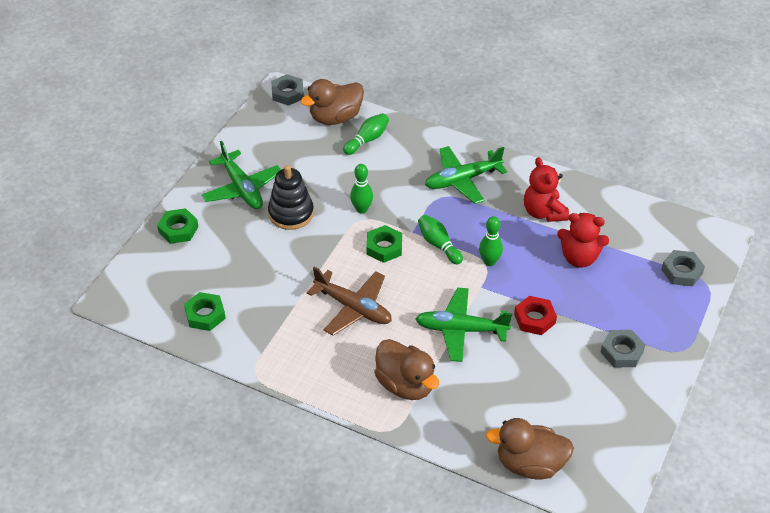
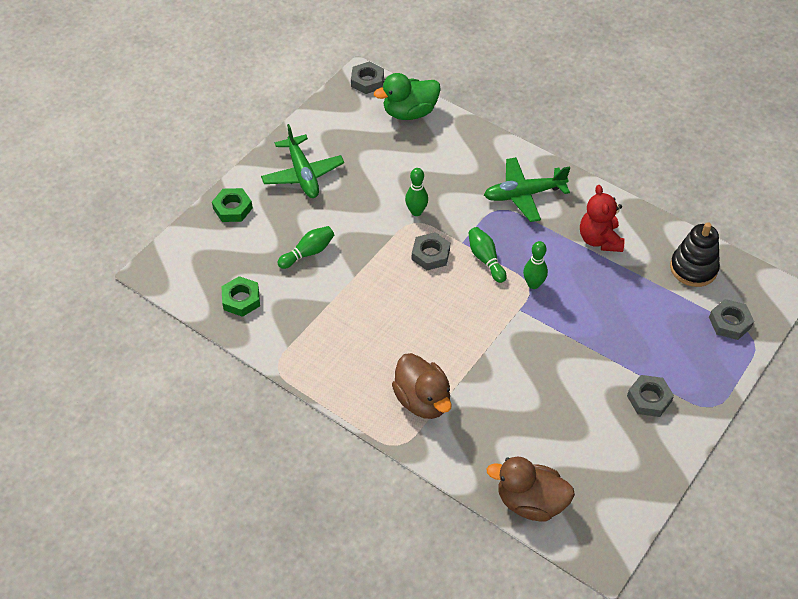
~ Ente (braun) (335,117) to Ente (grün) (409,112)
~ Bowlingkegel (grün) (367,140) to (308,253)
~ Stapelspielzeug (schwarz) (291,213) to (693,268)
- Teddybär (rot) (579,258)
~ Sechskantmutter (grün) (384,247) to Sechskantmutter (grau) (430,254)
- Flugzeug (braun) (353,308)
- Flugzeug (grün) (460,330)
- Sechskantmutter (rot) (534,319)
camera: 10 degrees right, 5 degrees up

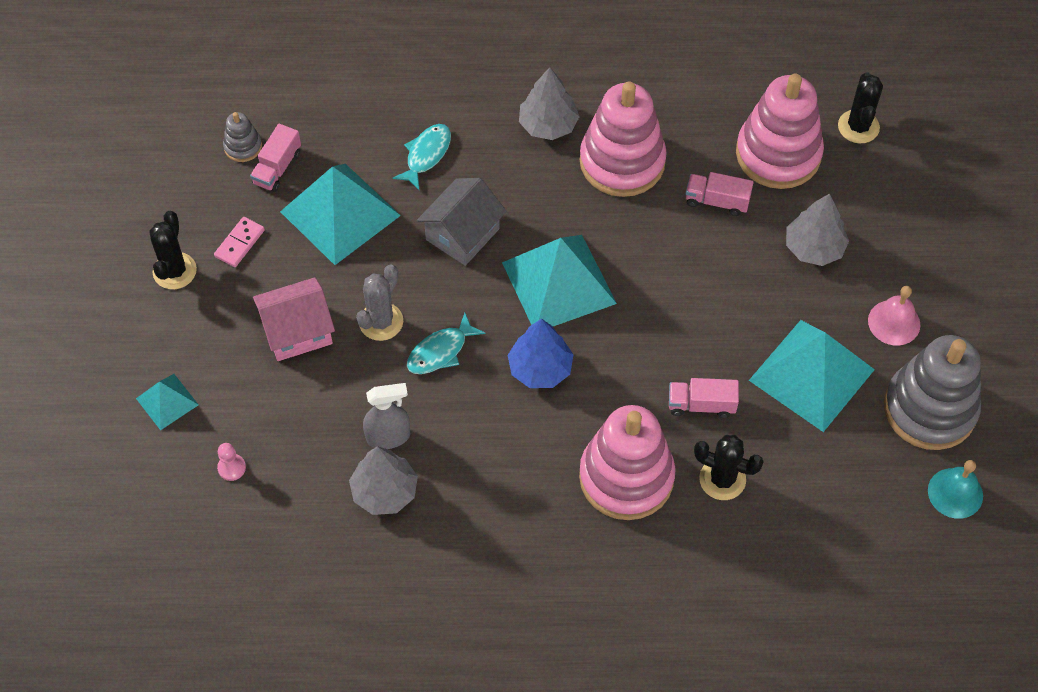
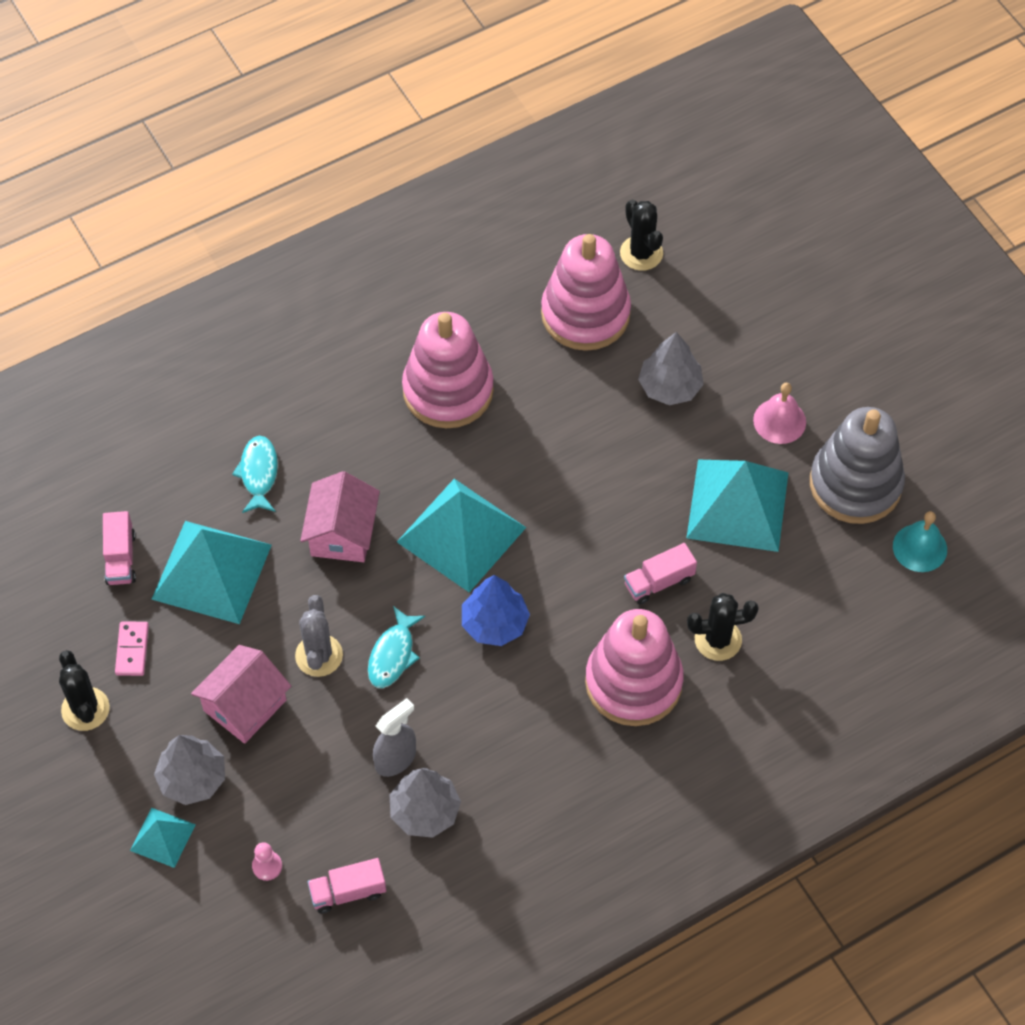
~ Baum (grau) (548,125) to (192,778)
- Stapelspielzeug (grau) (243,147)
~ Lastwagen (rosa) (717,201) to (348,892)
~ Haus (grau) (462,234) to Haus (rosa) (342,533)
camera: 30 degrees left, 0 degrees up

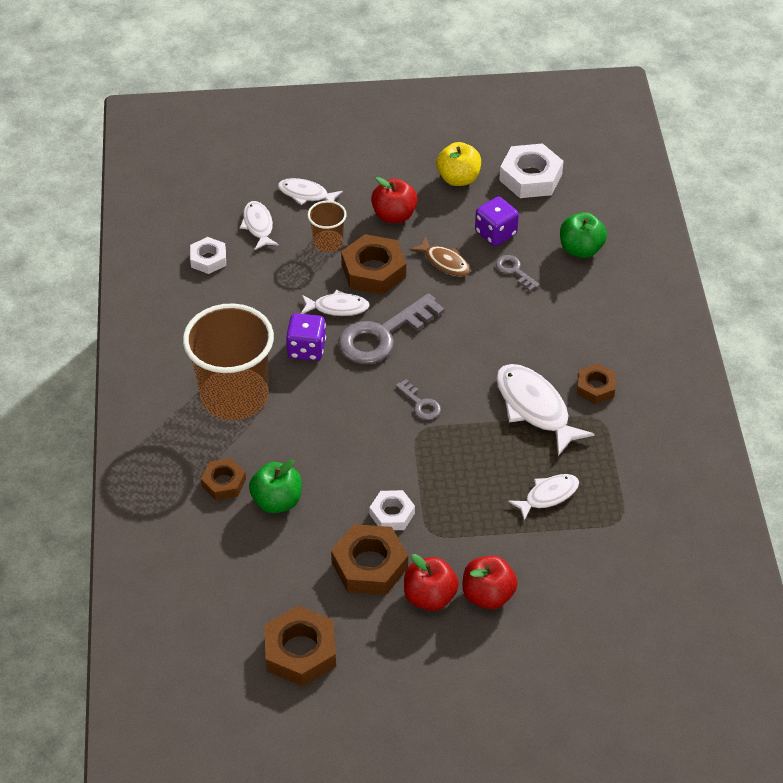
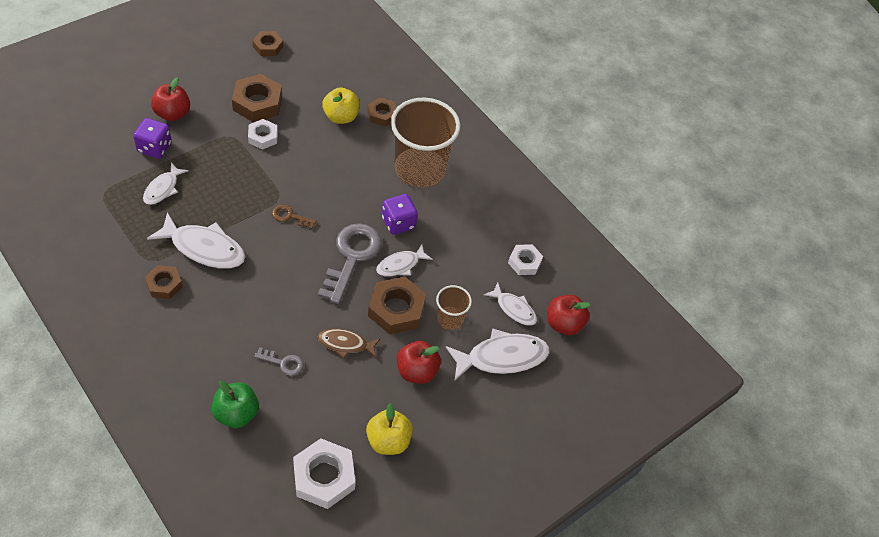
~ Fisch (weiß) (306,194) = (502,357) x1.69
~ Spielwürfel (lila) (496,233) to (154,148)
~ Schlüssel (grau) (420,404) to Schlüssel (braun) (290,216)
~ Apfel (grün) (277,501) to Apfel (gelb) (341,117)
~ Apfel (rot) (429,597) to (563,324)
~ Sechskantmutter (braun) (300,651) = (268,47) x0.60
camera: 140 degrees right, 5 degrees up

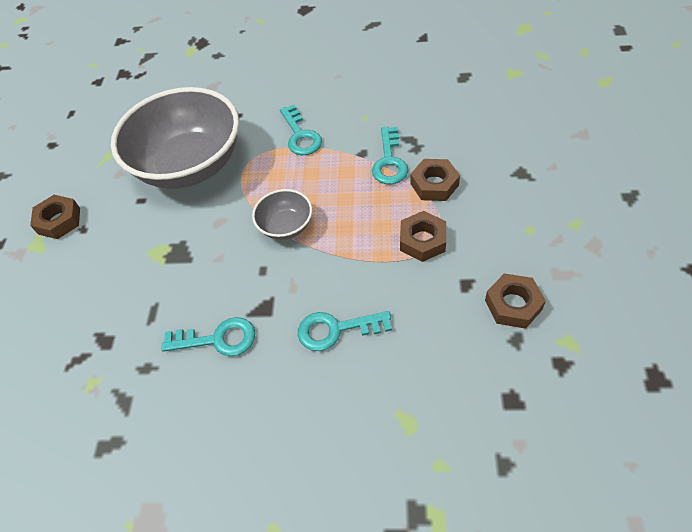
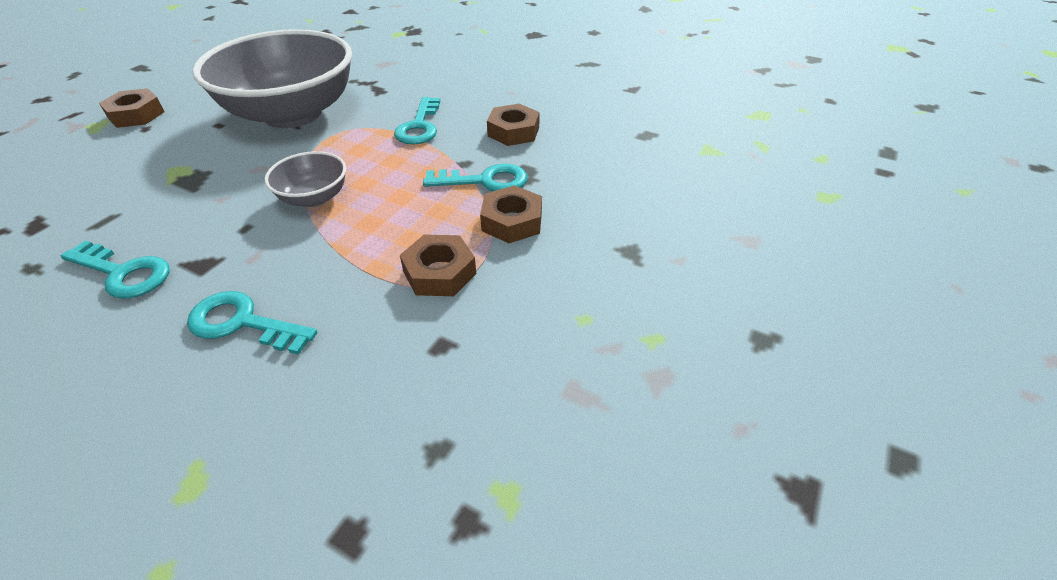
~ Schlüssel (türkis) (389,161) = (485,181) 120 degrees counterclockwise
~ Sechskantmutter (braun) (513,305) to (513,131)
camera: 20 degrees right, 10 degrees down

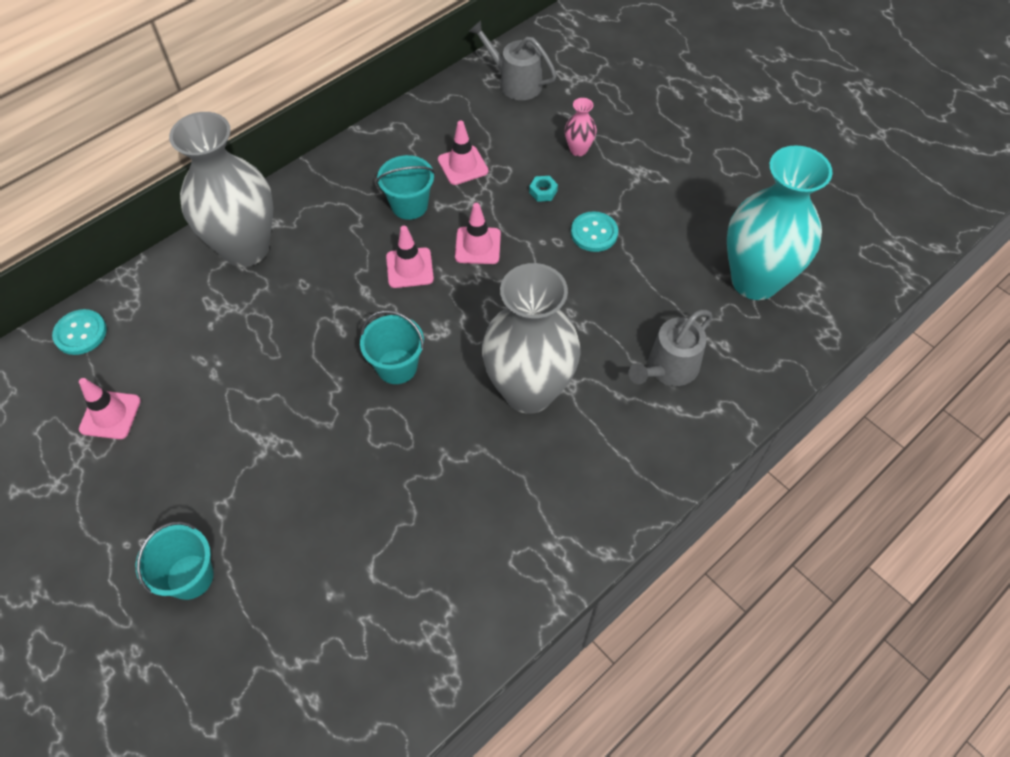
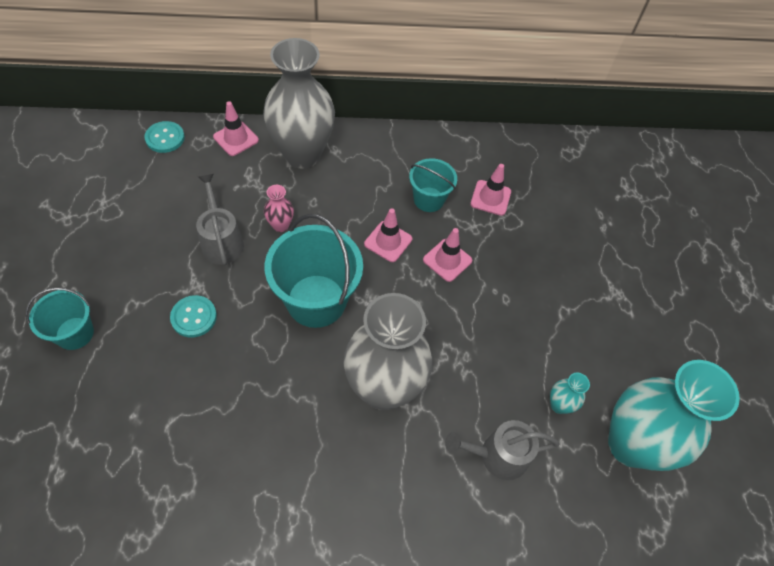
~ Gießkanne (grau) (515,83) to (221,241)
~ Vase (rosa) (578,150) to (280,225)
- Sechskantmutter (türkis) (543,191)
~ Knopf (türkis) (594,233) to (194,317)
~ Eimer (türkis) (397,366) = (316,301) x1.74
~ Leitkegel (rosa) (110,415) to (236,138)
+ Vase (türkis) (559,405)
camera: 35 degrees right, 0 degrees up

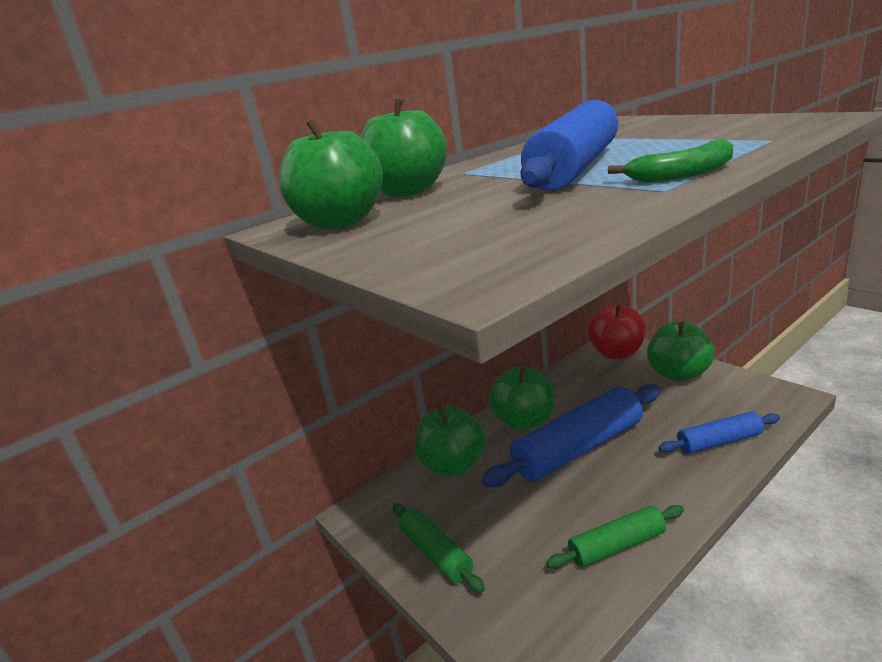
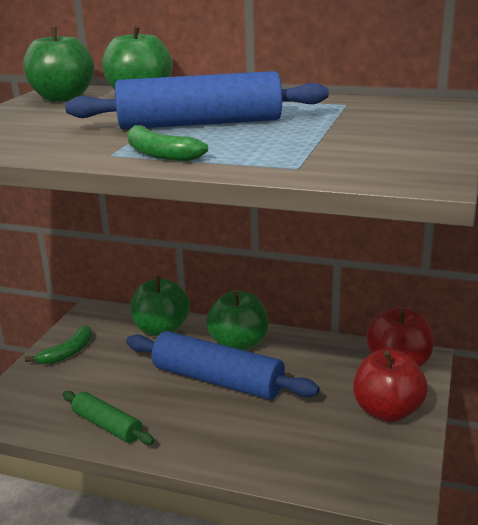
~ Apfel (grün) (678,374) to Apfel (rot) (387,411)
- Nudelholz (blau) (719,442)
~ Nudelholz (grün) (436,553) to Banane (grün) (68,352)
camera: 55 degrees right, 0 degrees up

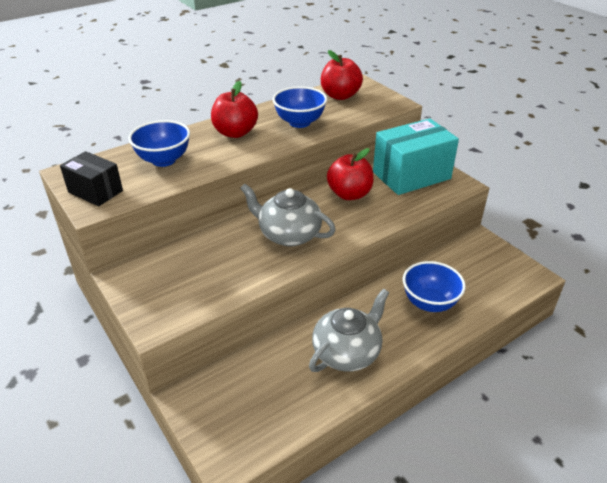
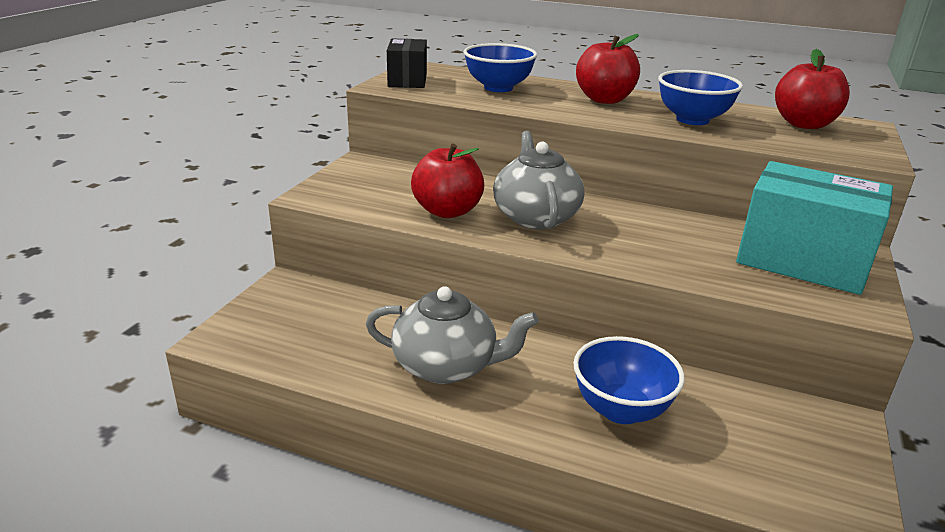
~ Apfel (rot) (349,194) to (447,211)
camera: 55 degrees right, 10 degrees down

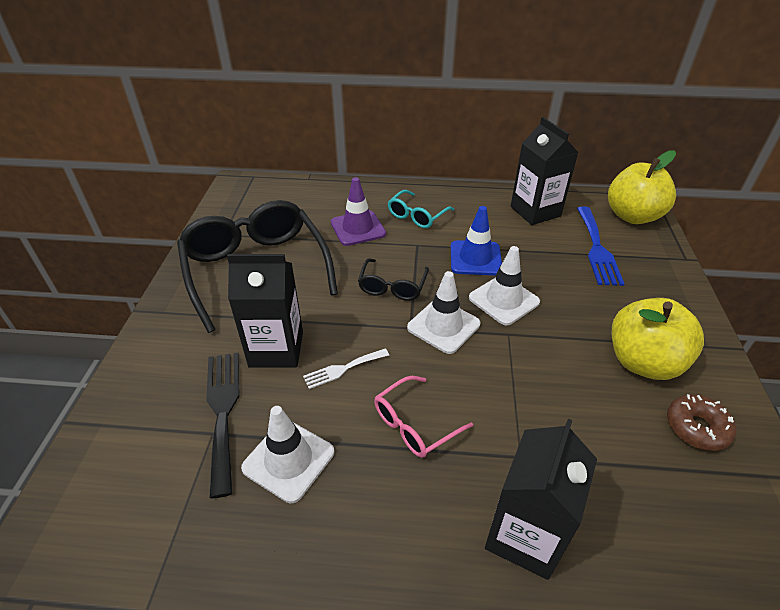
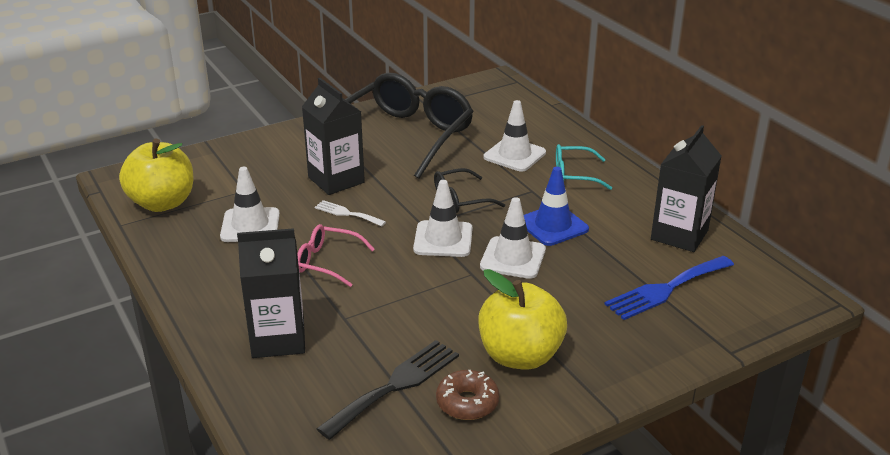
~ Apfel (gelb) (632,216) to (162,203)
~ Leitkegel (lila) (358,228) to Leitkegel (weiß) (514,155)
~ Gabel (schwarz) (223,411) to (395,386)
camera: 55 degrees right, 10 degrees down

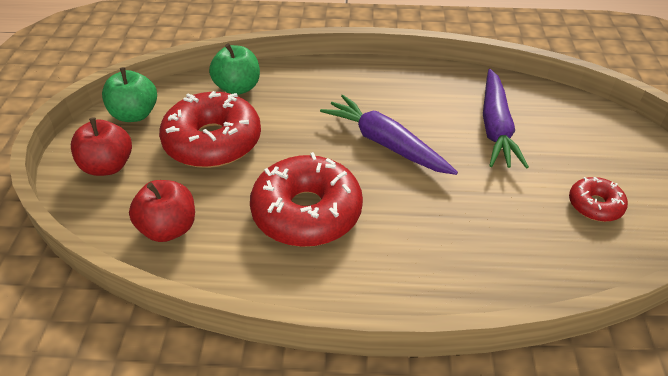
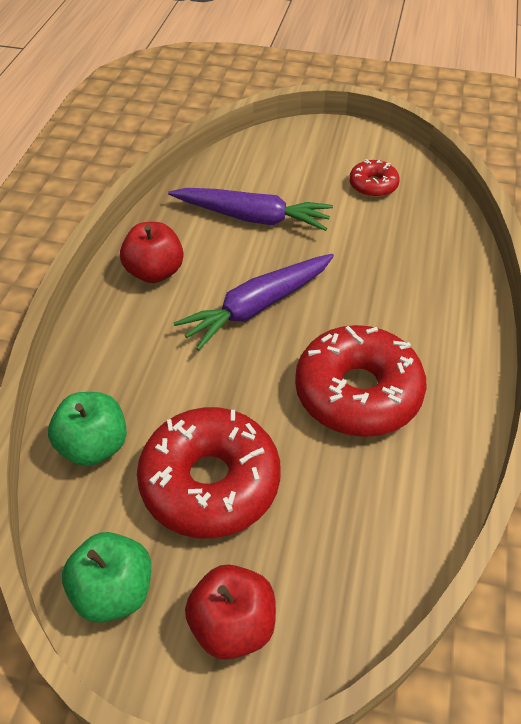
~ Apfel (rot) (168,228) to (155,272)
camera: 80 degrees left, 5 degrees up

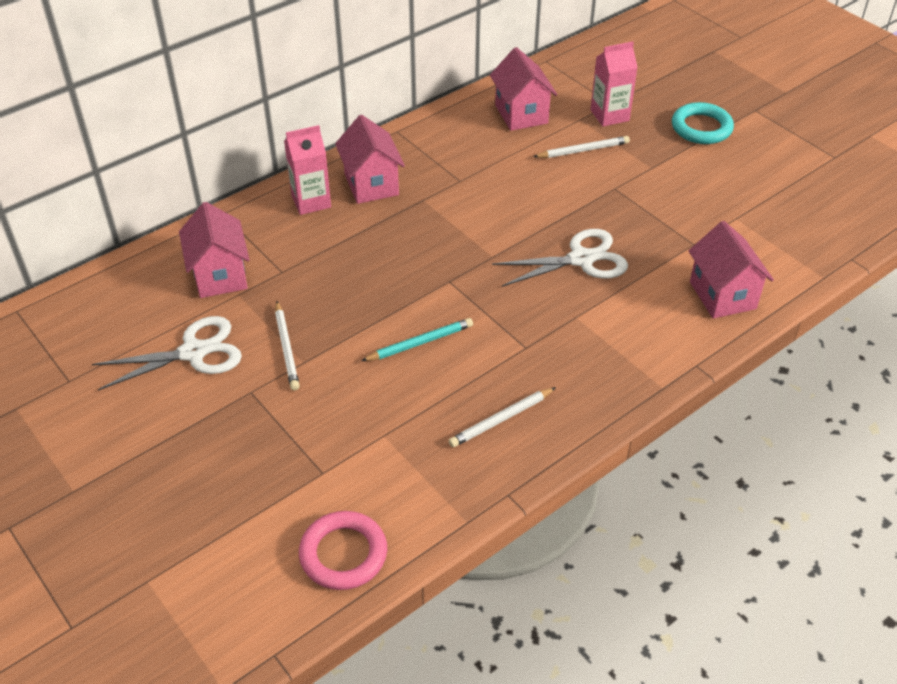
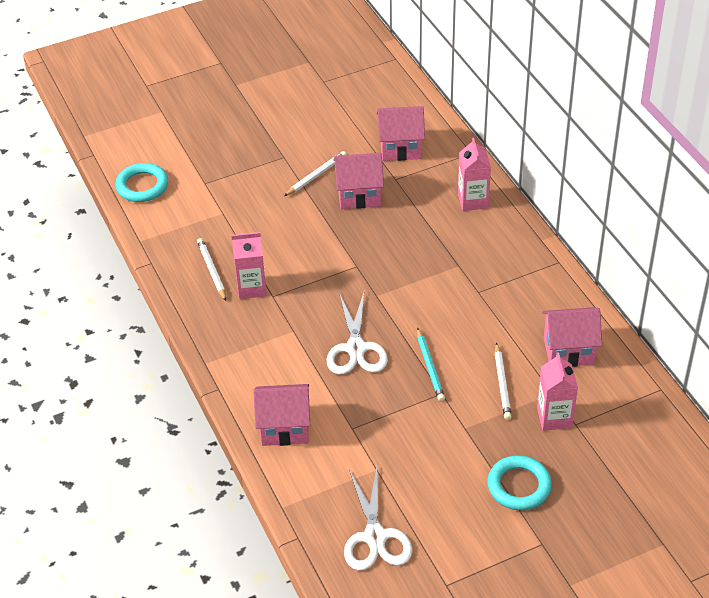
~ Haus (rosa) (371,184) to (359,195)
~ Bleistift (weiß) (286,348) = (316,175) 135 degrees clockwise
~ Schere (weiß) (193,352) to (375,536)
~ Bleistift (türkis) (420,343) to (429,367)
~ Ring (rosa) (343,554) to Ring (türkis) (142,186)
+ Getränkekarton (rosa) (251,287)
camera: 105 degrees right, 0 degrees up

